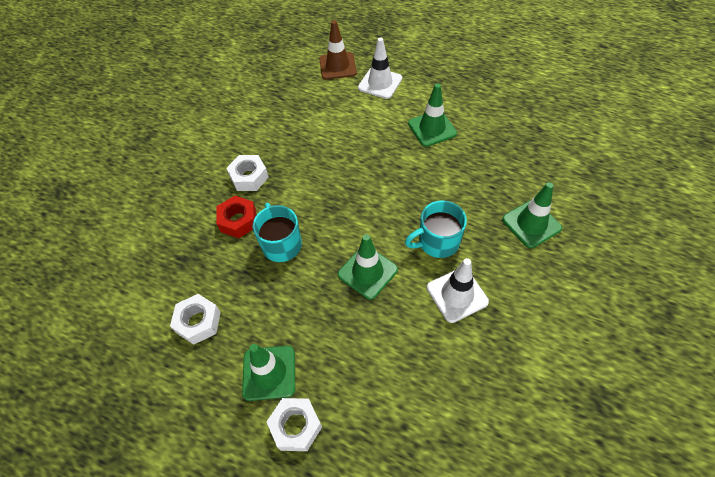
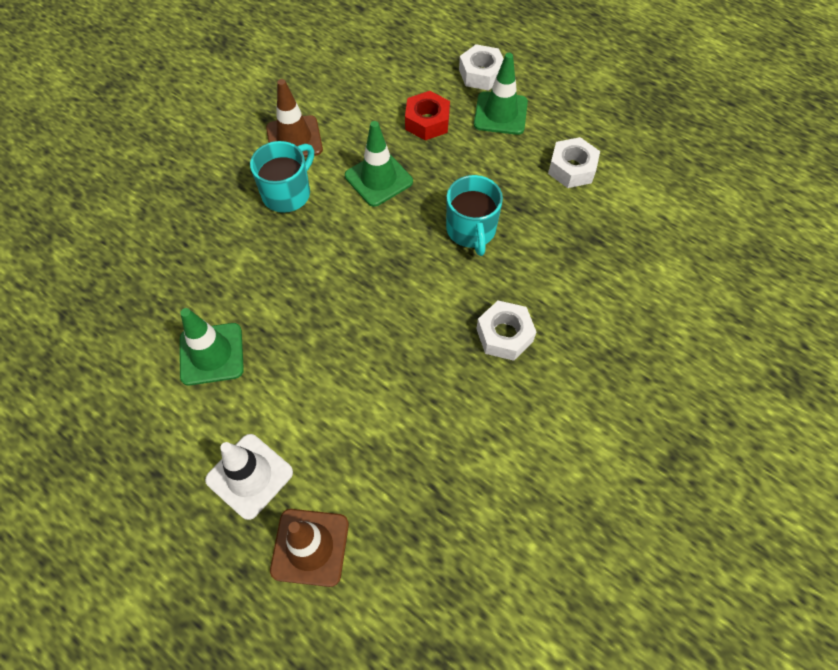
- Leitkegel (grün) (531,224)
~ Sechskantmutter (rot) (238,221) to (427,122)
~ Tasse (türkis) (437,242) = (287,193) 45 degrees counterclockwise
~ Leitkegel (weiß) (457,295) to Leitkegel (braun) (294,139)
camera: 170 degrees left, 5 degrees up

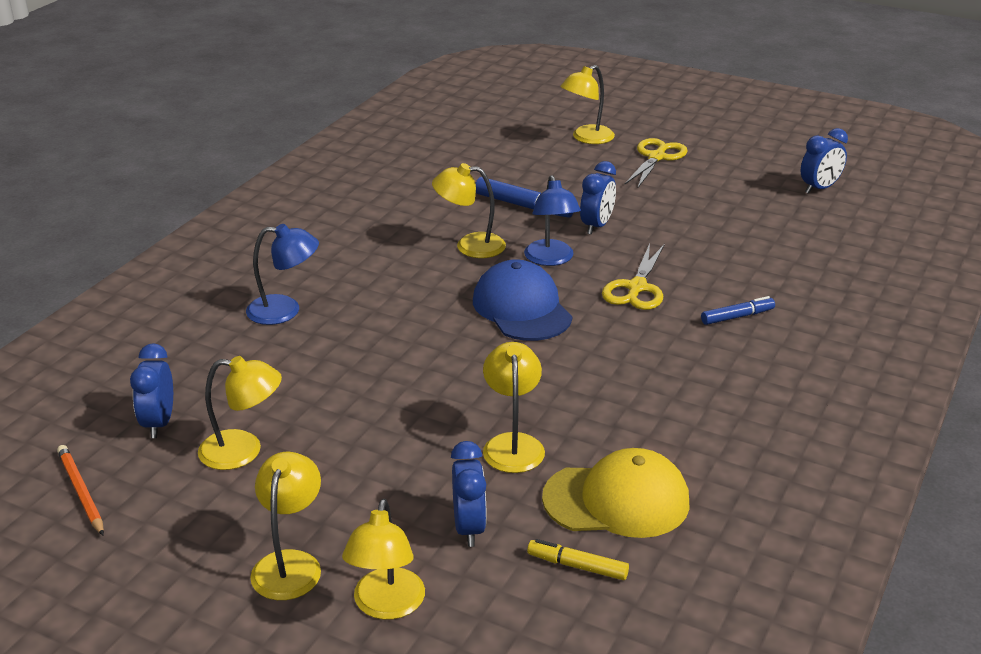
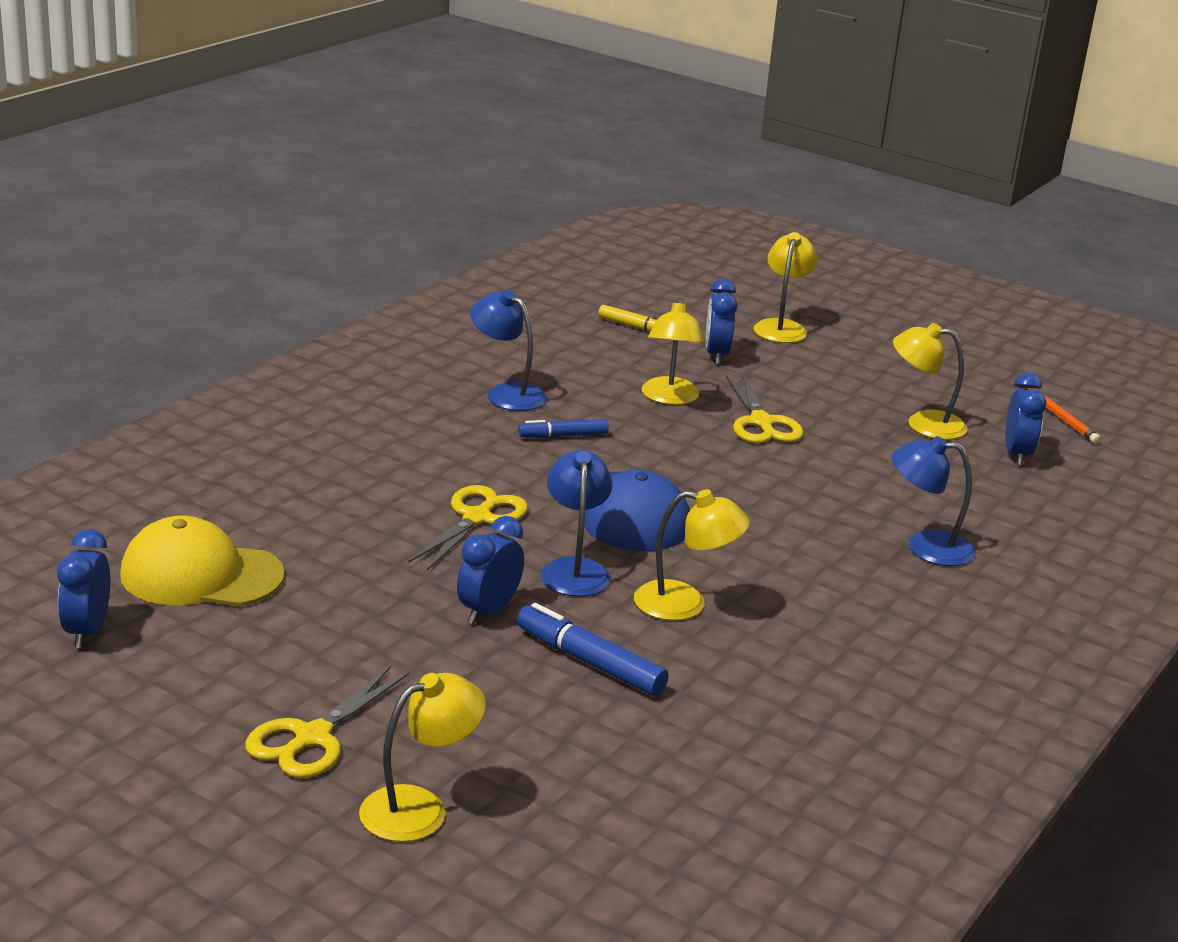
~ Wecker (blau) (819,188) = (87,631) 60 degrees counterclockwise
~ Filzstift (blau) (737,317) to (563,436)
~ Kappe (gelb) (617,500) to (201,575)
- Lampe (gelb) (290,564)
+ Lampe (blau) (507,393)
+ Schere (gelb) (761,423)
camera: 175 degrees left, 5 degrees down

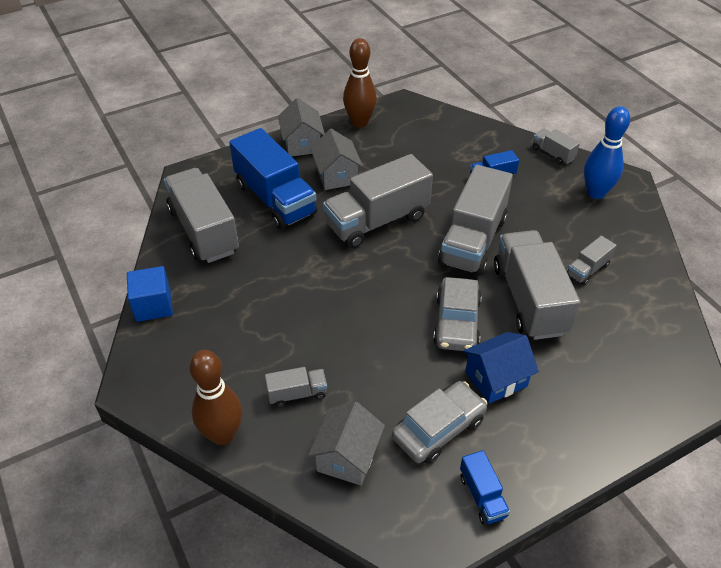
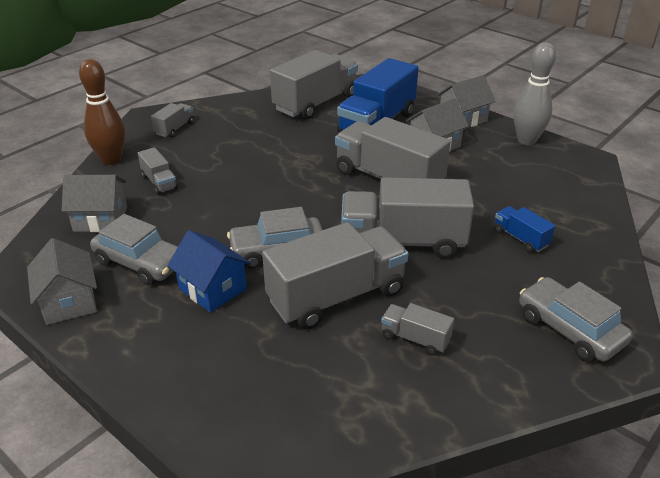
~ Bowlingkegel (braun) (359,122) to Bowlingkegel (grau) (526,140)
~ Bowlingkegel (blau) (595,193) to Auto (grau) (569,329)
~ Lastwagen (grau) (553,153) to (175,128)
- Kubus (blau) (153,305)
~ Lastwagen (blau) (482,496) to Haus (grau) (69,302)
camera: 70 degrees right, 10 degrees down

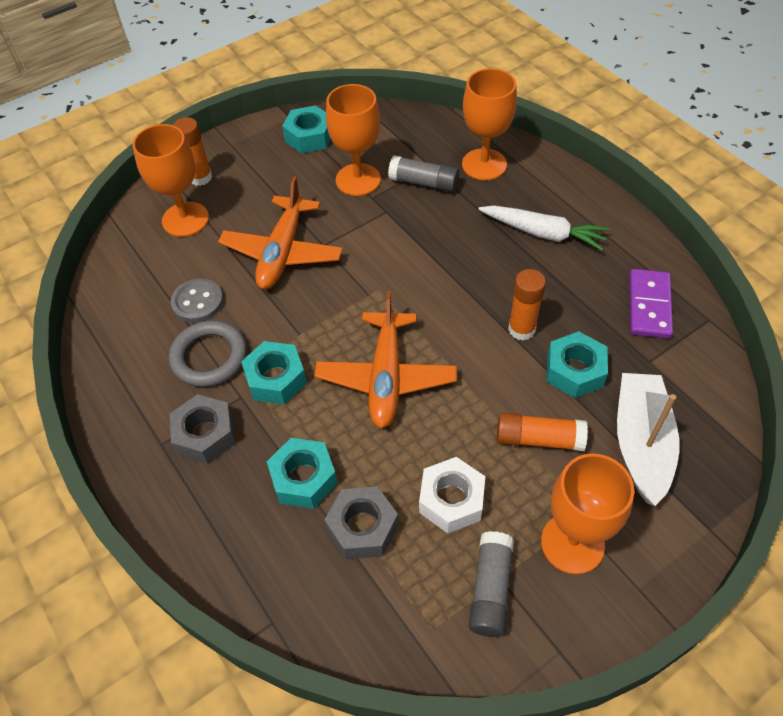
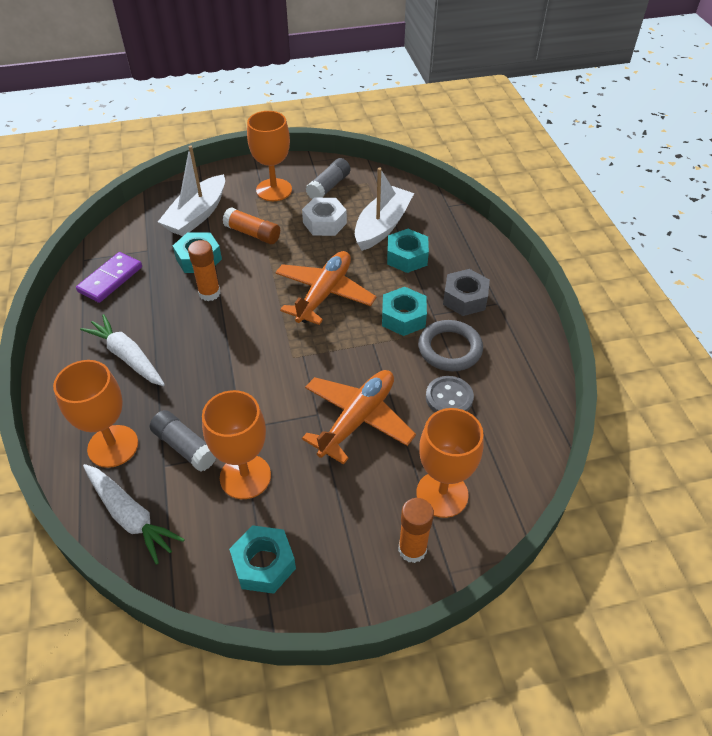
~ Sechskantmutter (grau) (362,527) to Boot (weiß) (382,226)
+ Karotte (weiß) (131,516)
camera: 160 degrees left, 5 degrees down

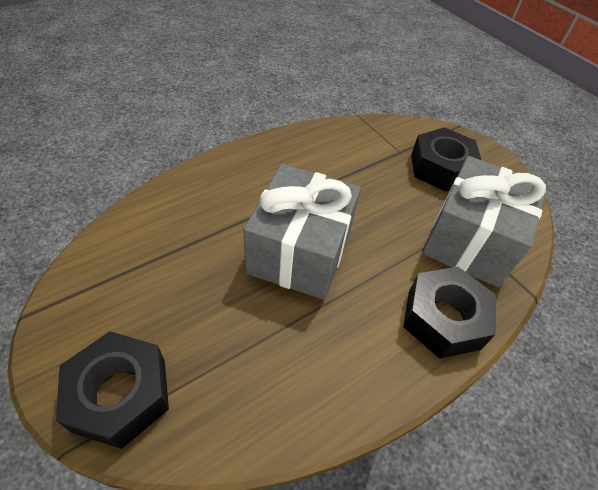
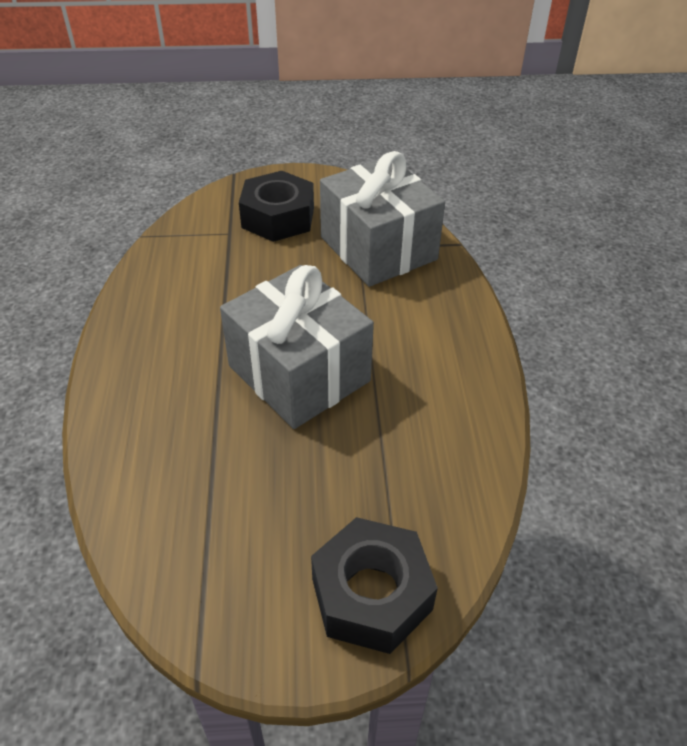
- Sechskantmutter (schwarz) (443,319)
camera: 55 degrees left, 5 degrees down

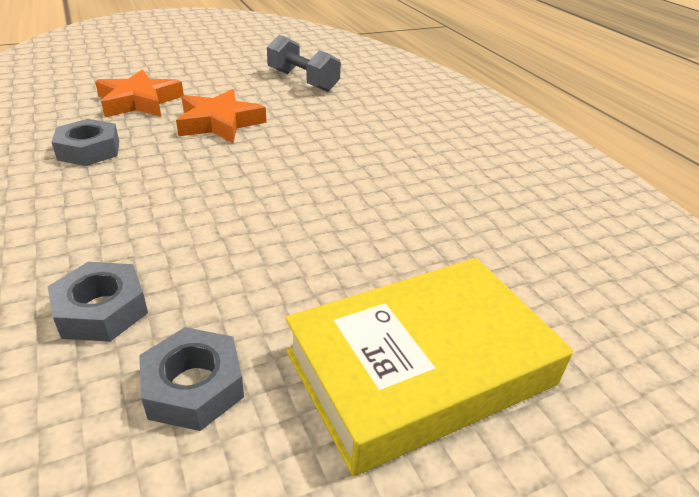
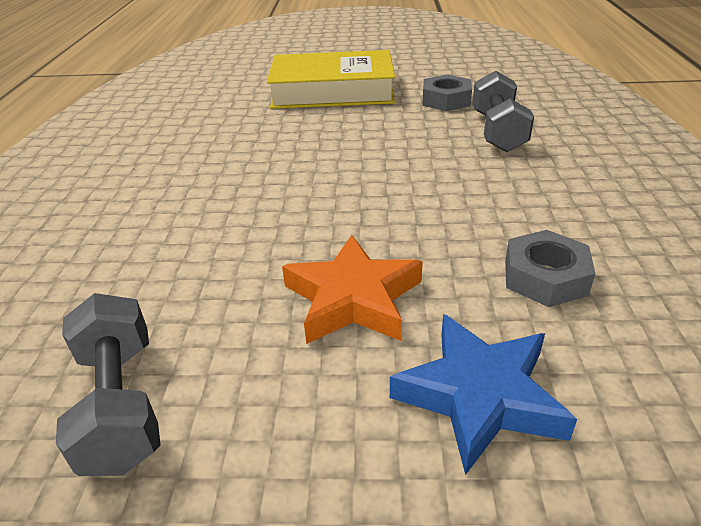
~ Stern (orange) (139,101) to Stern (blau) (480,396)
~ Sechskantmutter (grau) (101,310) to Hantel (grau) (497,131)
camera: 150 degrees left, 0 degrees up

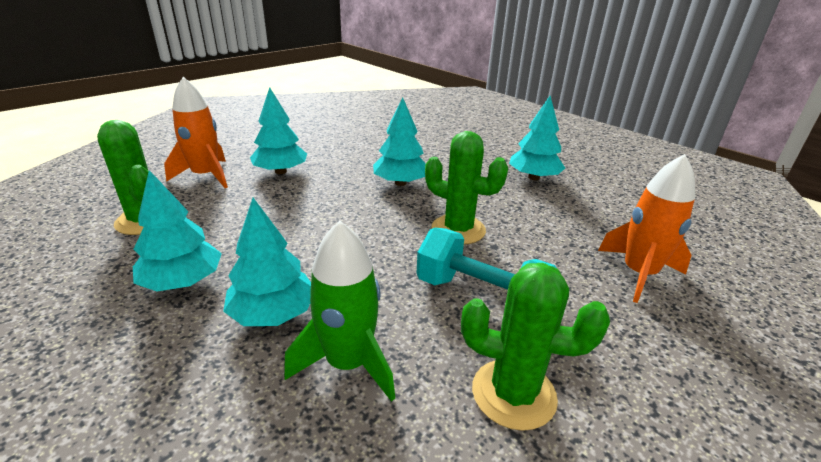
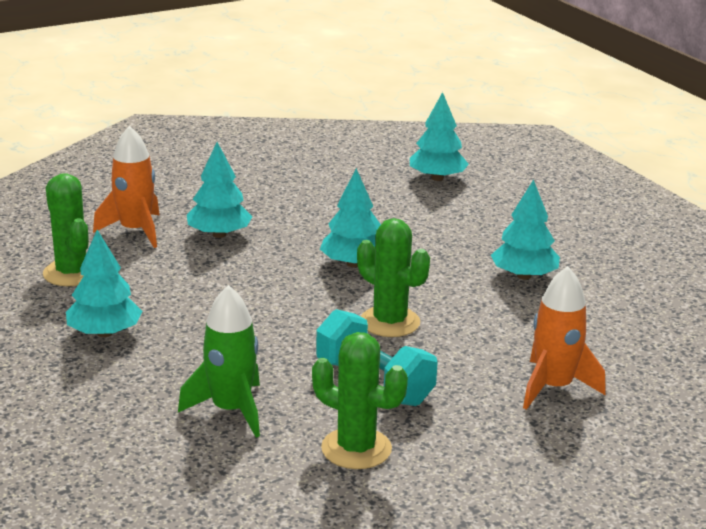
~ Baum (türkis) (273,314) to (437,178)
camera: 15 degrees right, 5 degrees down

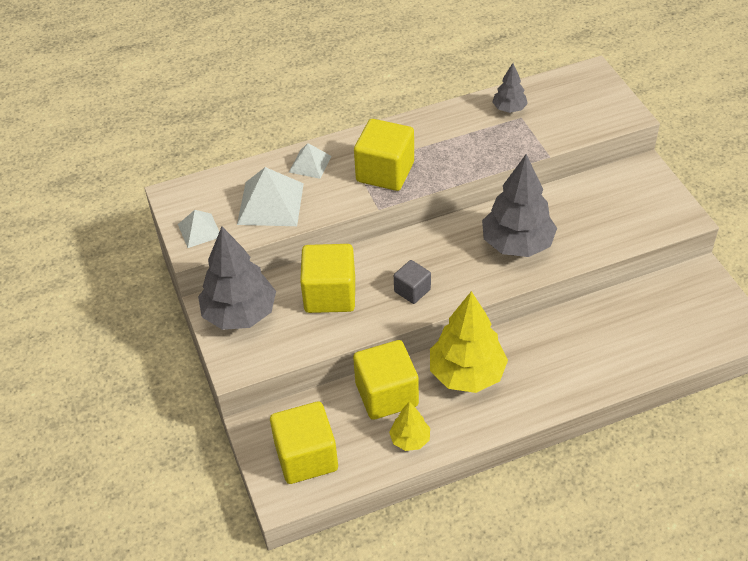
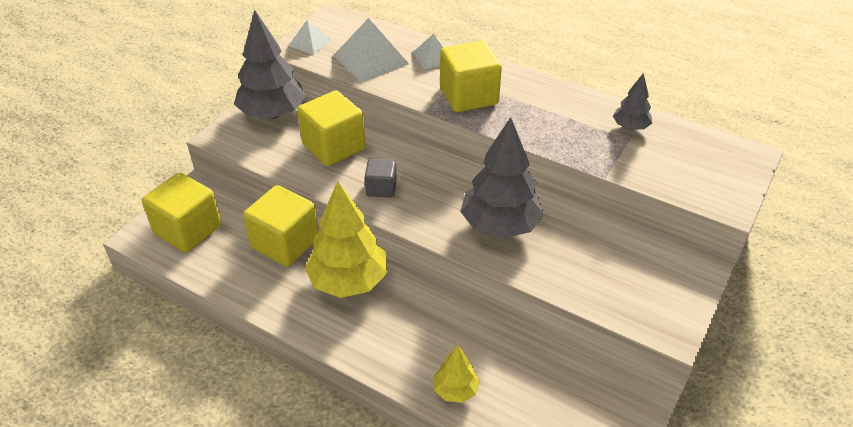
~ Baum (gelb) (410,439) to (455,390)
camera: 50 degrees right, 5 degrees down

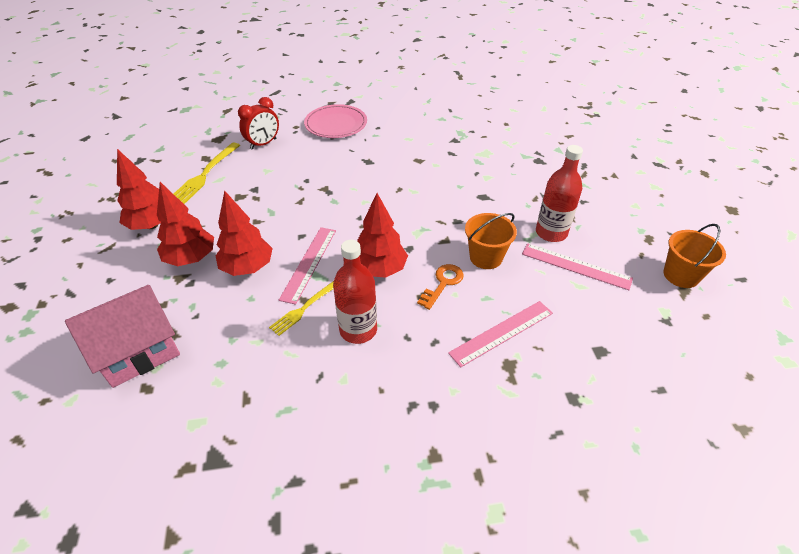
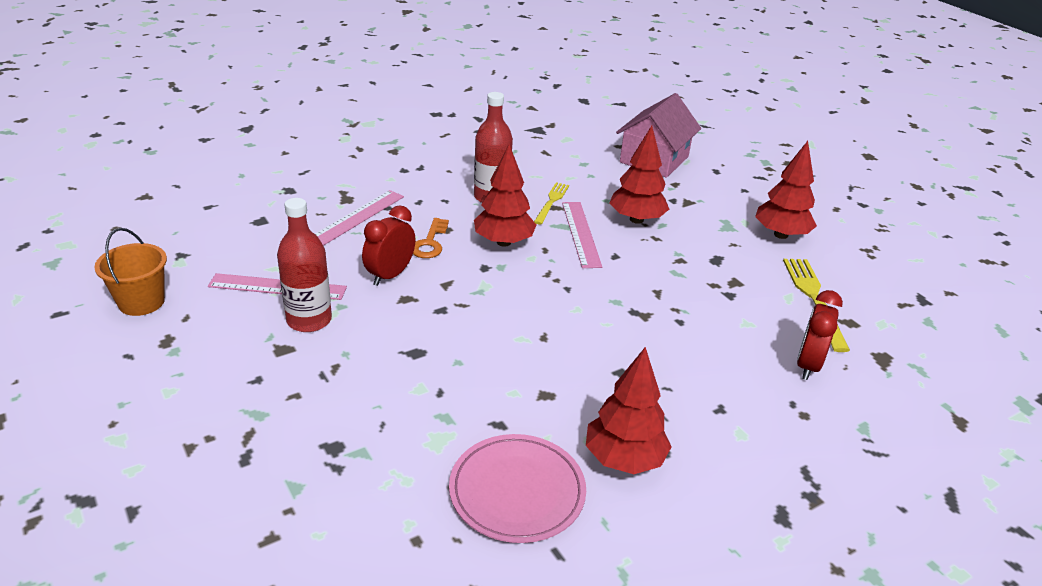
~ Teller (rosa) (336,124) to (517,491)
~ Baum (rot) (191,258) to (624,459)
~ Eimer (orange) (486,257) to Wecker (rot) (390,275)
camera: 155 degrees right, 10 degrees down

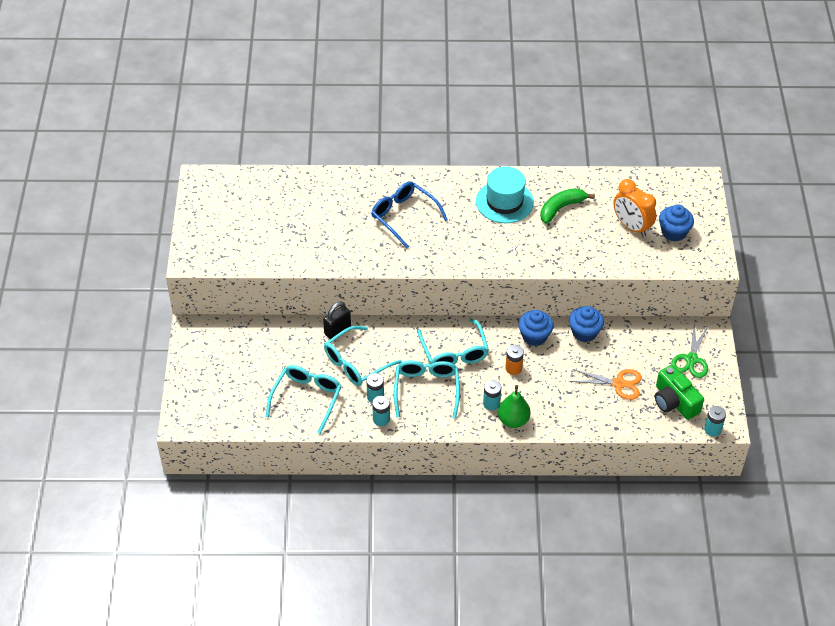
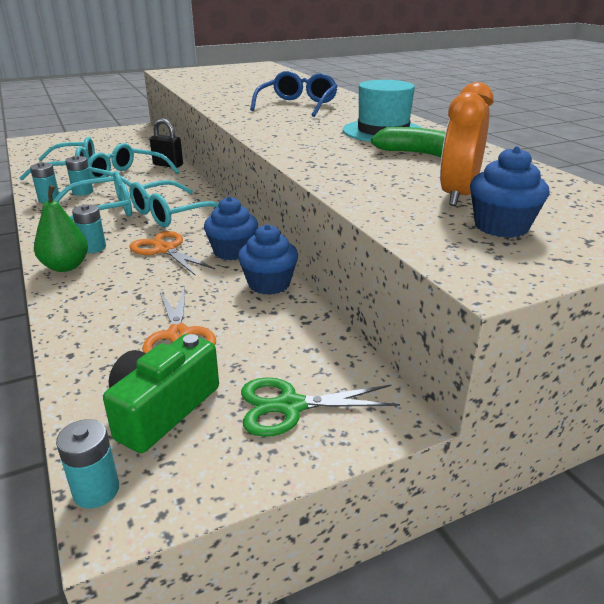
~ Batterie (orange) (513,368) to Schere (orange) (164,249)
camera: 65 degrees right, 20 degrees down

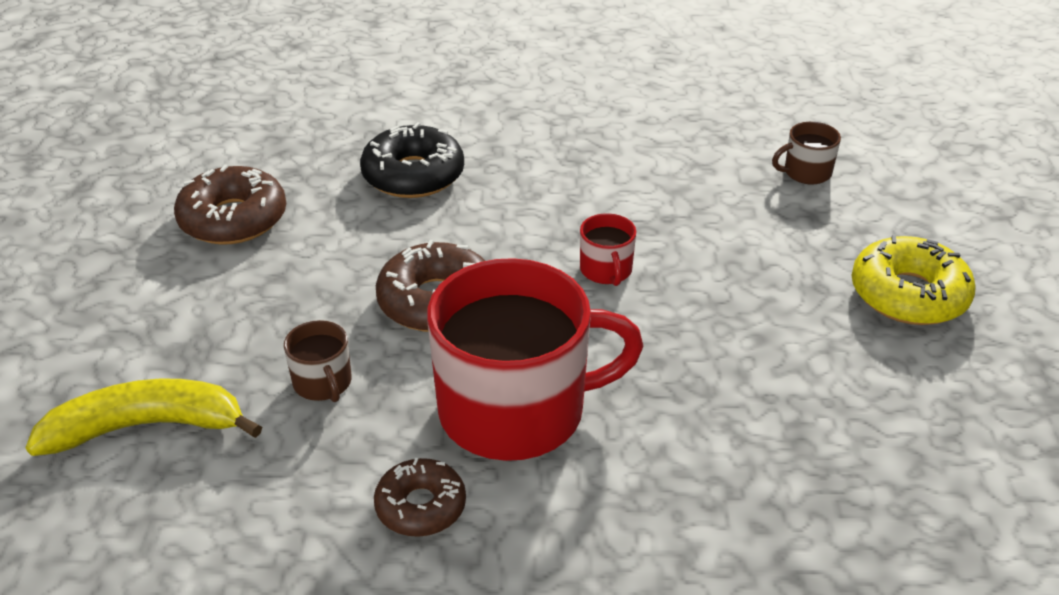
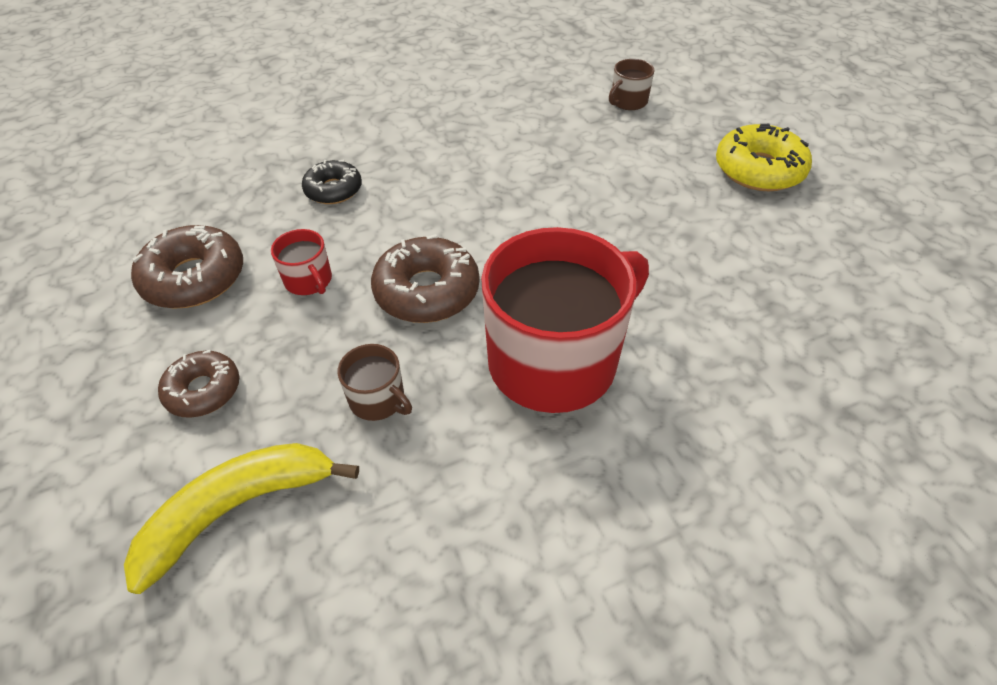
~ Donut (schwarz) (413,175) = (333,190) x0.64
~ Tasse (rot) (606,270) to (309,280)
~ Donut (braun) (420,506) to (203,390)
camera: 25 degrees left, 10 degrees up

